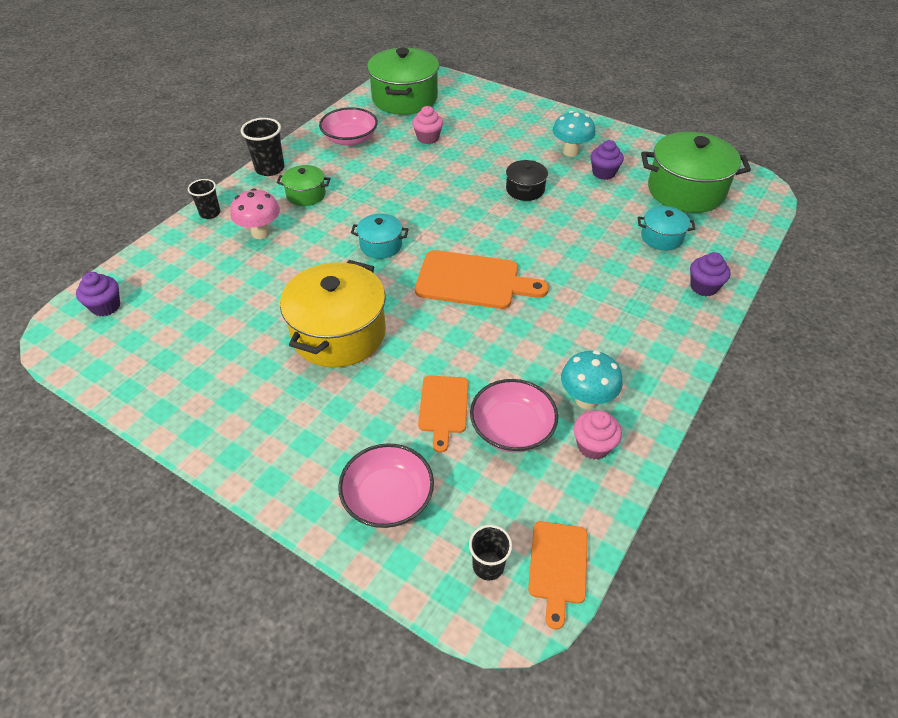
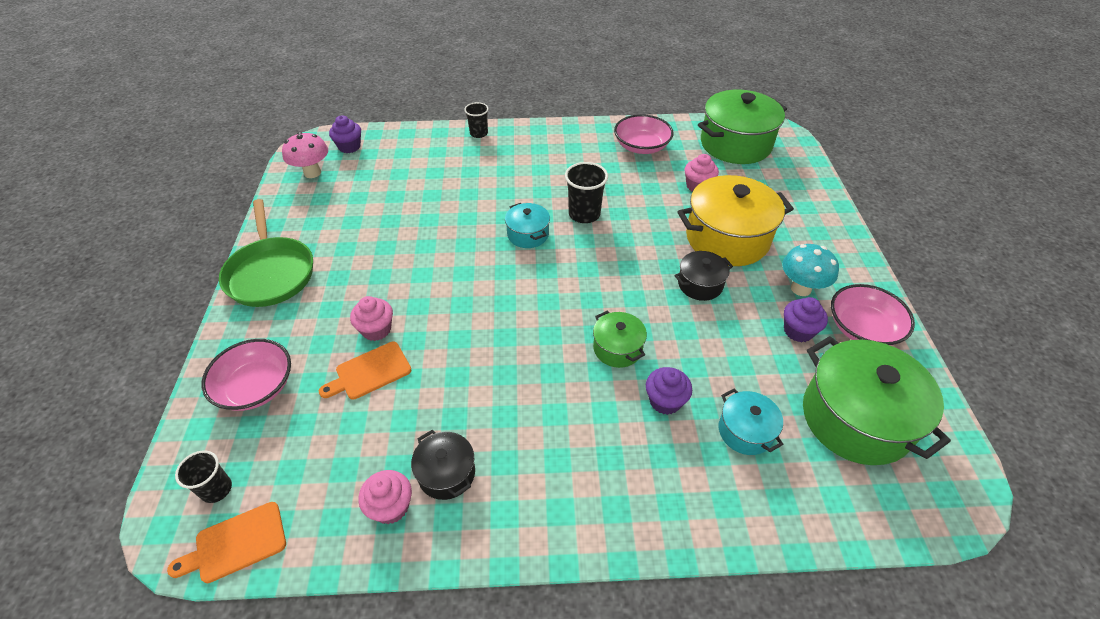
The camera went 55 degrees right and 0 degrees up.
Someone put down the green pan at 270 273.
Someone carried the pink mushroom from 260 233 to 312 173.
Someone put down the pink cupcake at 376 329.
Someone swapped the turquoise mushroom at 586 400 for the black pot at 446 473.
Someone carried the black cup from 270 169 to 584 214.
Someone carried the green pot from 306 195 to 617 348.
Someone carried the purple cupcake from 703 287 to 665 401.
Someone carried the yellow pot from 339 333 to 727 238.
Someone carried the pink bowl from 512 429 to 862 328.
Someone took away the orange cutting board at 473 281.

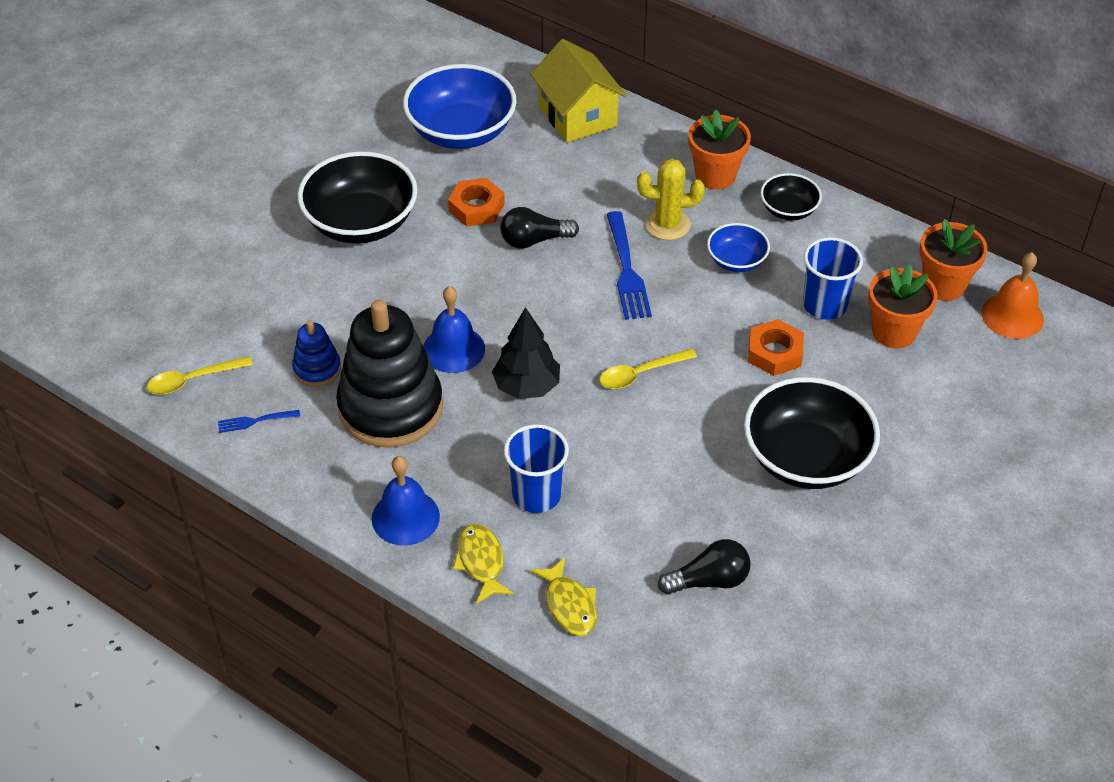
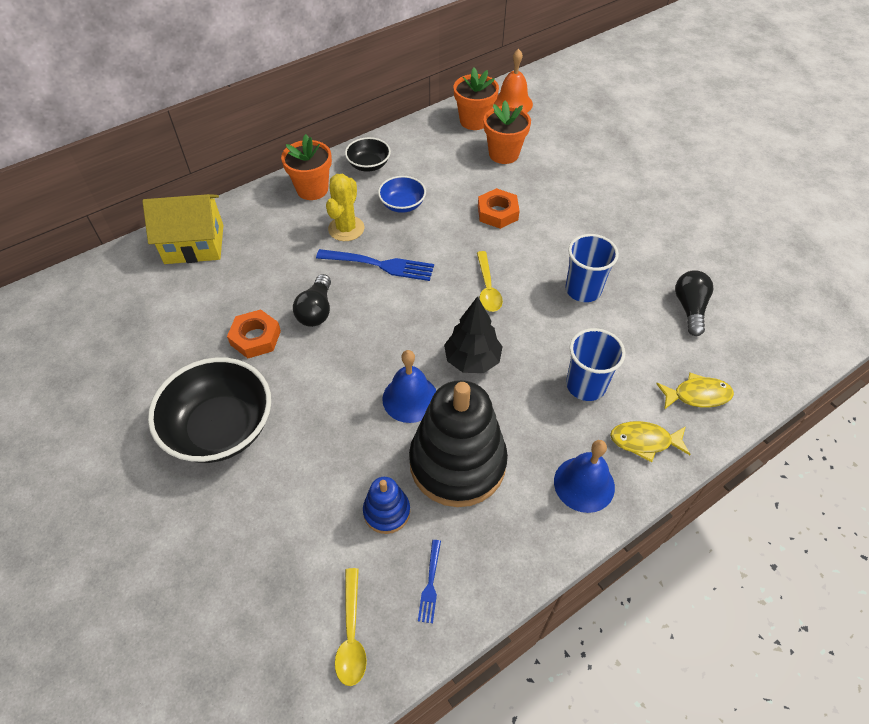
The camera went 70 degrees left and 5 degrees up.
Someone carried the blue cup from 824 305 to 583 290.
Someone took away the blue bowl at 461 131.
Someone took away the black bowl at 806 458.

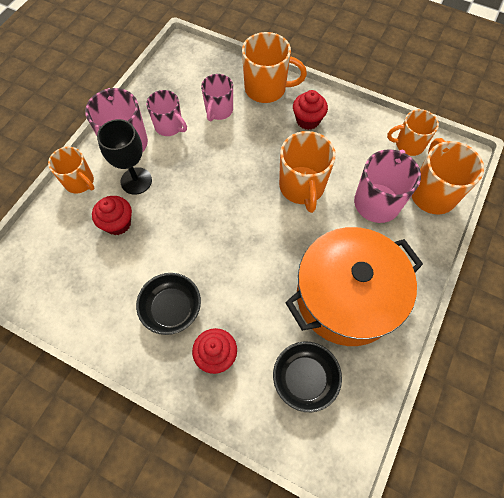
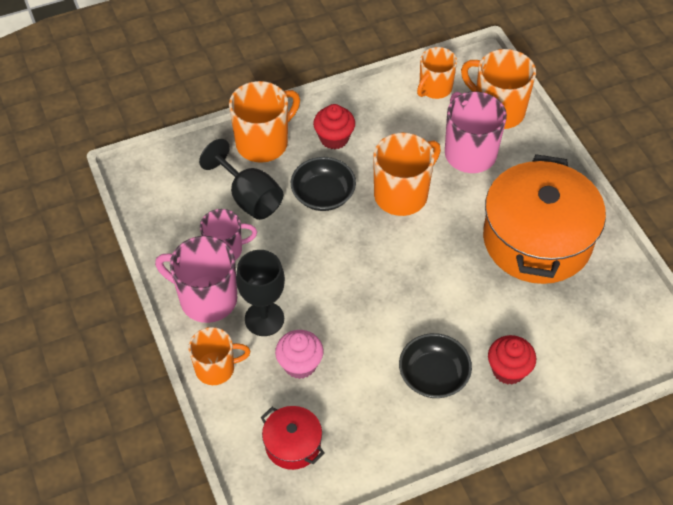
The camera went 50 degrees left and 10 degrees down.
Someone swapped the pink mug at 219 111 for the black goblet at 249 197.
Someone put down the red pot at 293 444.
Someone repainted the red cupcake at 118 223, which became the pink cupcake at 300 364.
Someone carried the black bowl from 305 378 to 323 195.
Someone rotated the orange mug at 302 187 by 75 degrees counterclockwise.

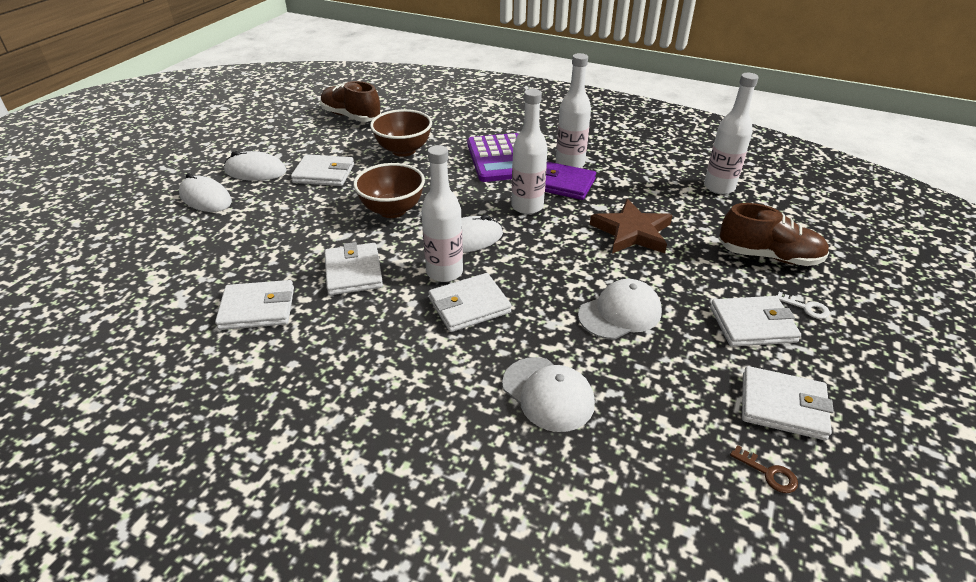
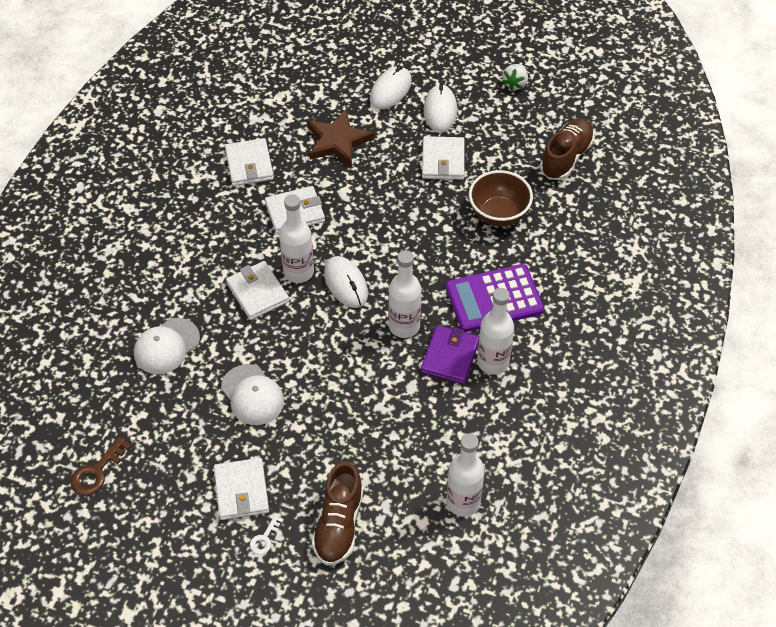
The camera went 85 degrees right and 15 degrees up.
Someone scaled the brown key at 768 473 by 1.63.
Someone carried the brown star from 632 232 to 337 141.
Someone put down the white strawberry at 515 83.
Someone took away the brown bowl at 392 210.
Someone took away the white wallet at 783 406.

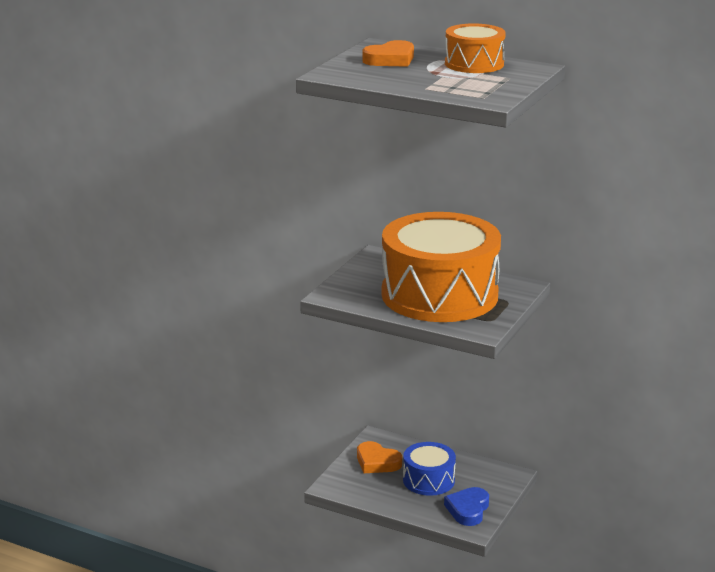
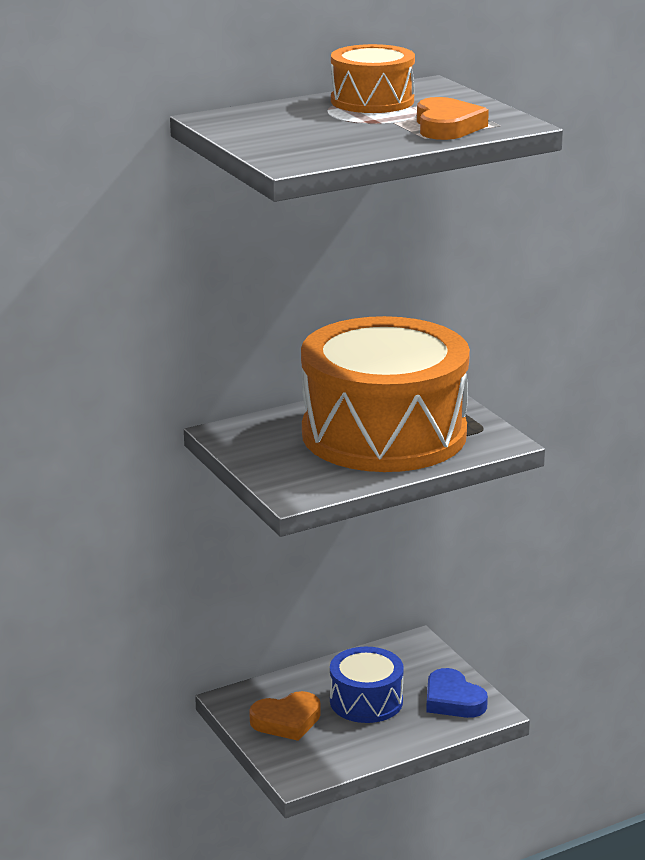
The camera went 55 degrees left and 0 degrees up.
Someone carried the orange heart from 390 59 to 447 126.

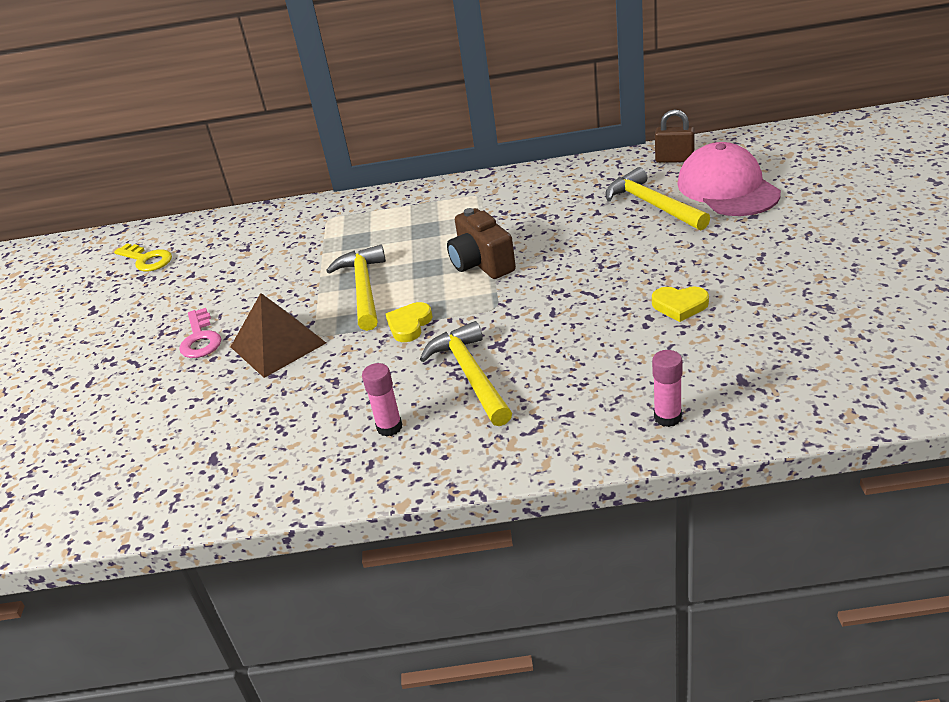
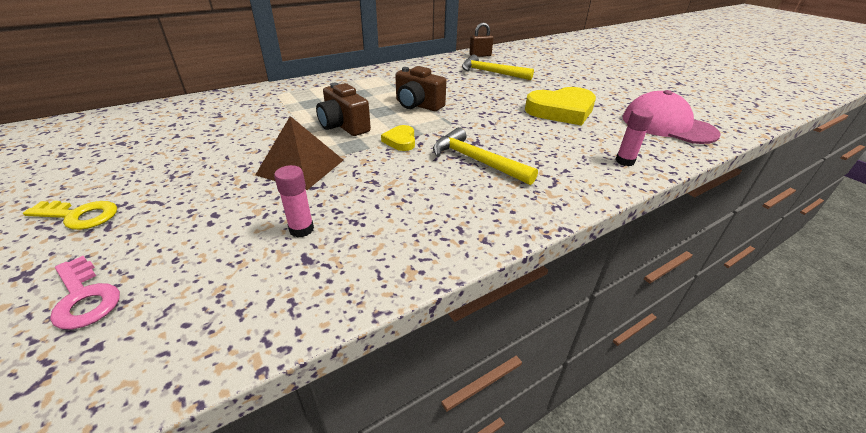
The camera went 35 degrees left and 0 degrees up.
Someone carried the yellow key from 147 260 to 79 216.
Someone carried the pink key from 200 339 to 84 297.
Someone carried the pink glue stick from 389 427 to 301 229.
Someone swapped the yellow hammer at 363 288 for the brown camera at 344 126.
Someone scaled the yellow heart at 680 306 by 2.08.
Someone carried the pink cap from 727 188 to 667 125.

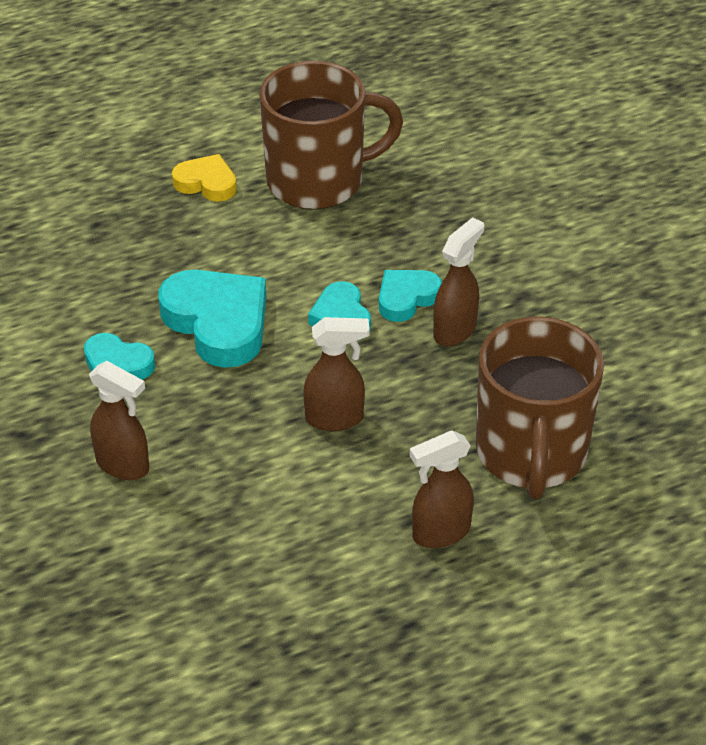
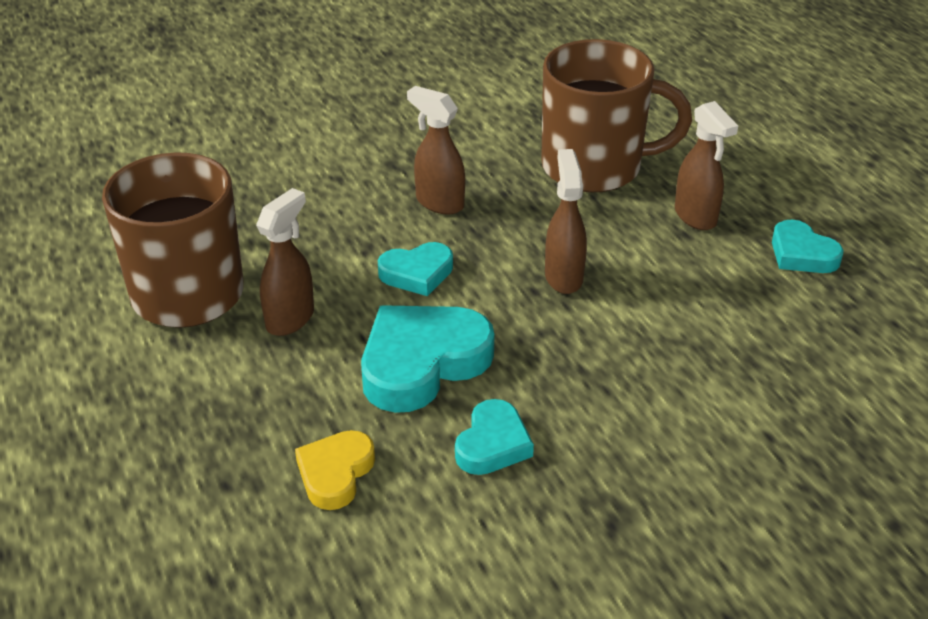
The camera went 90 degrees left and 5 degrees down.
Someone carried the brown spray bottle from 123 465 to 291 318.
Someone carried the yellow heart from 206 183 to 335 473.
Someone carried the turquoise heart from 406 298 to 802 254.

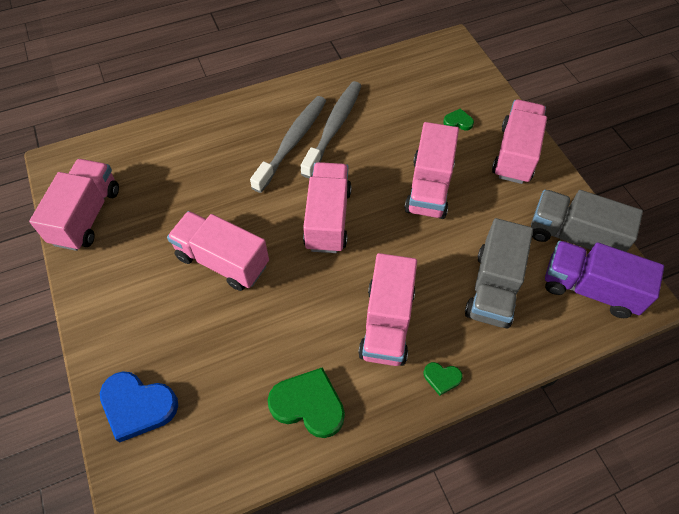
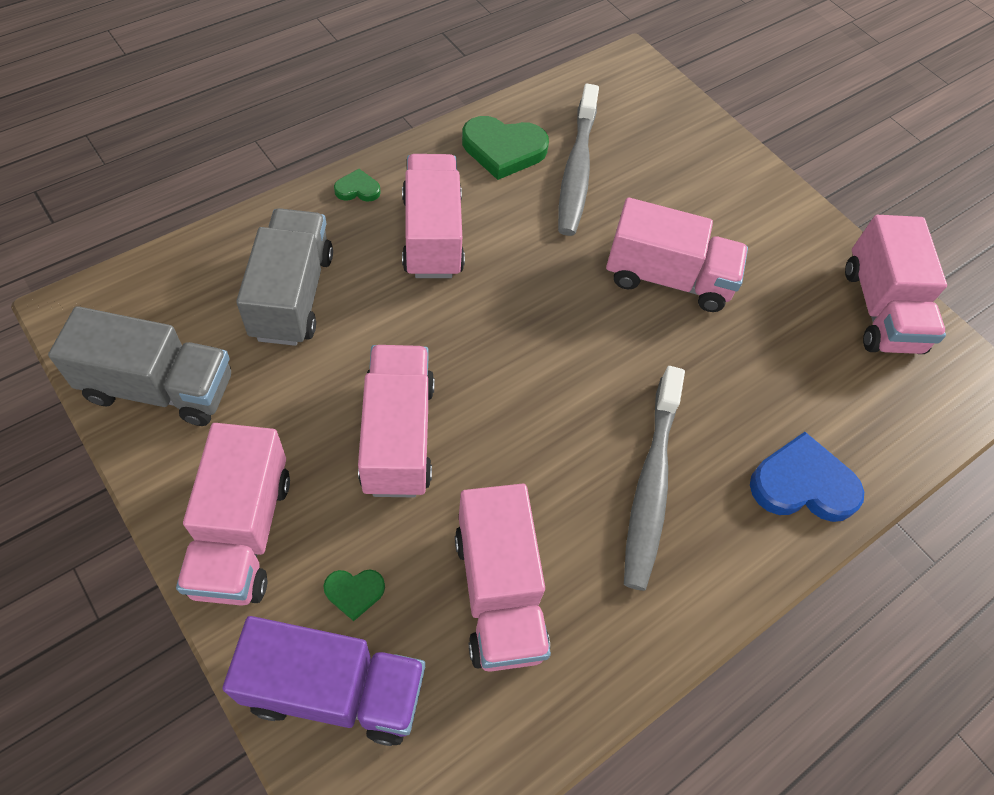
The camera went 160 degrees right and 0 degrees up.
Someone carried the purple truck from 590 288 to 335 690.
Someone carried the pink truck from 328 219 to 499 593.
Someone carried the grey toothbrush from 334 128 to 576 170.
Someone carried the blue heart from 138 406 to 802 484.

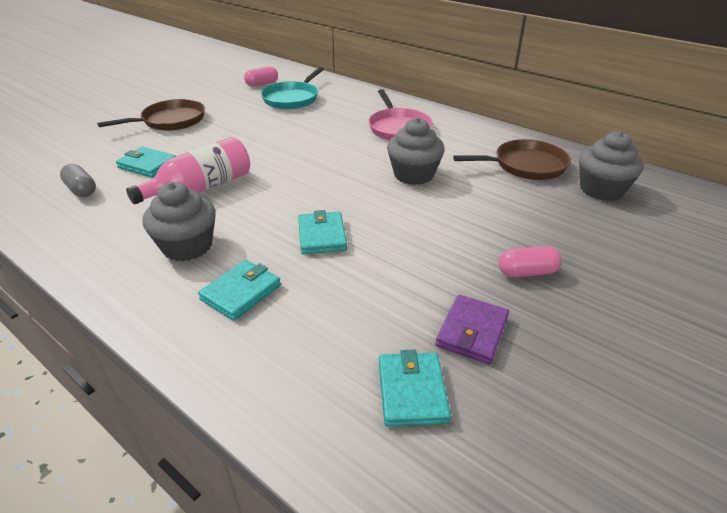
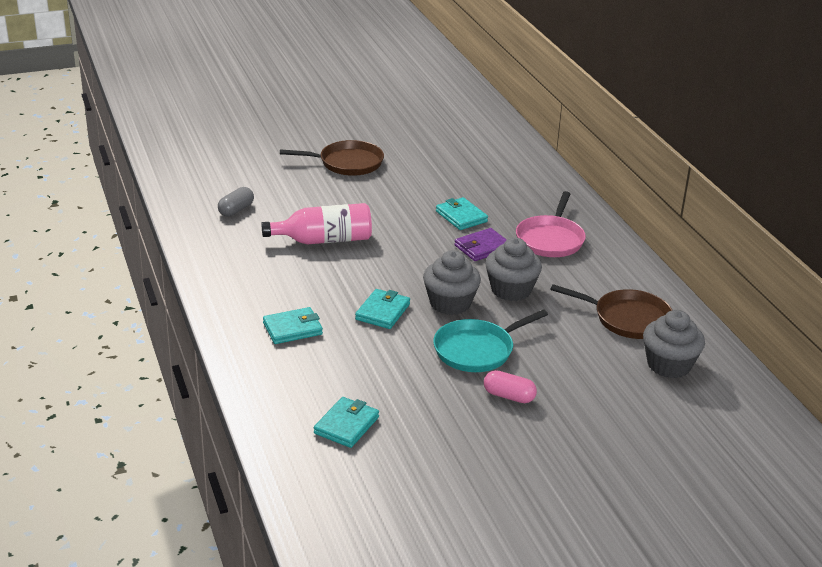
The camera went 30 degrees right and 5 degrees down.
Someone rotated the grey capsule at 81 190 by 45 degrees clockwise.
Someone carried the grey cupcake from 187 246 to 450 303.
Someone carried the turquoise pan from 292 98 to 477 350.
Someone carried the turquoise wallet from 148 165 to 461 216.
Someone carried the purple wallet from 472 332 to 482 247.
Someone took away the pink capsule at 262 84.

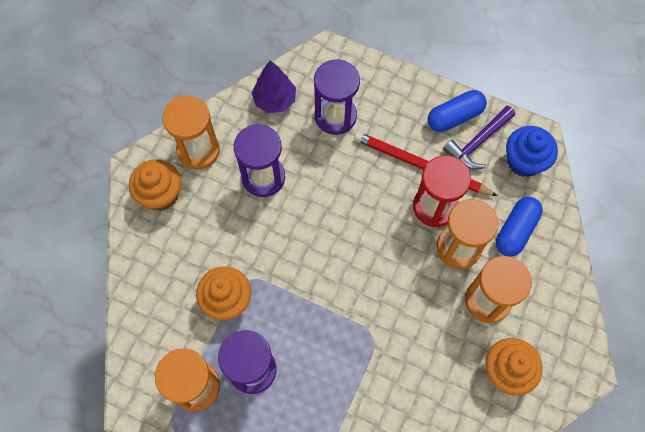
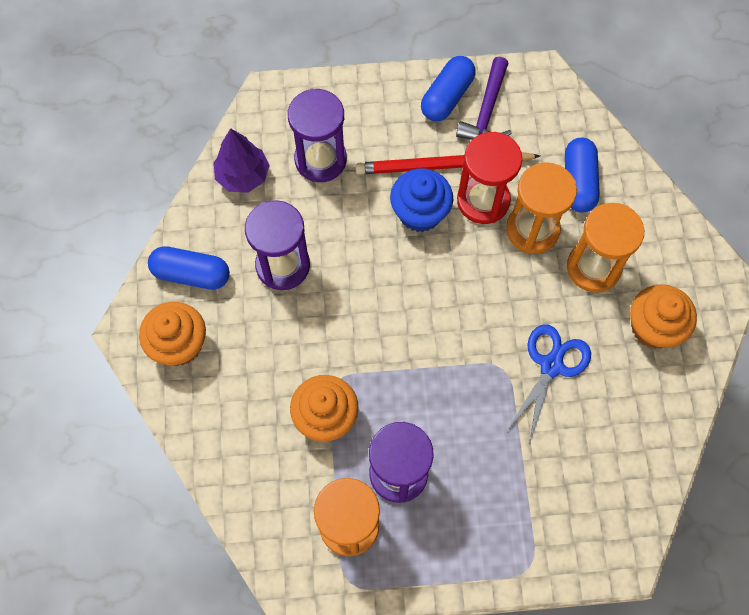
The camera went 30 degrees left and 0 degrees up.
Someone swapped the orange hourglass at 198 150 for the blue capsule at 191 274.
Someone carried the blue cupcake from 524 161 to 420 213.
Someone put down the blue scissors at 551 365.

